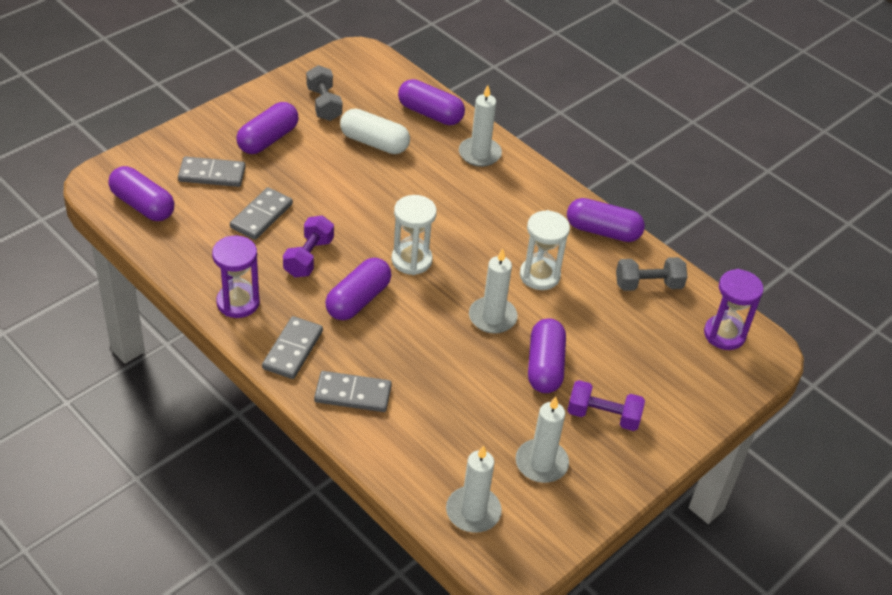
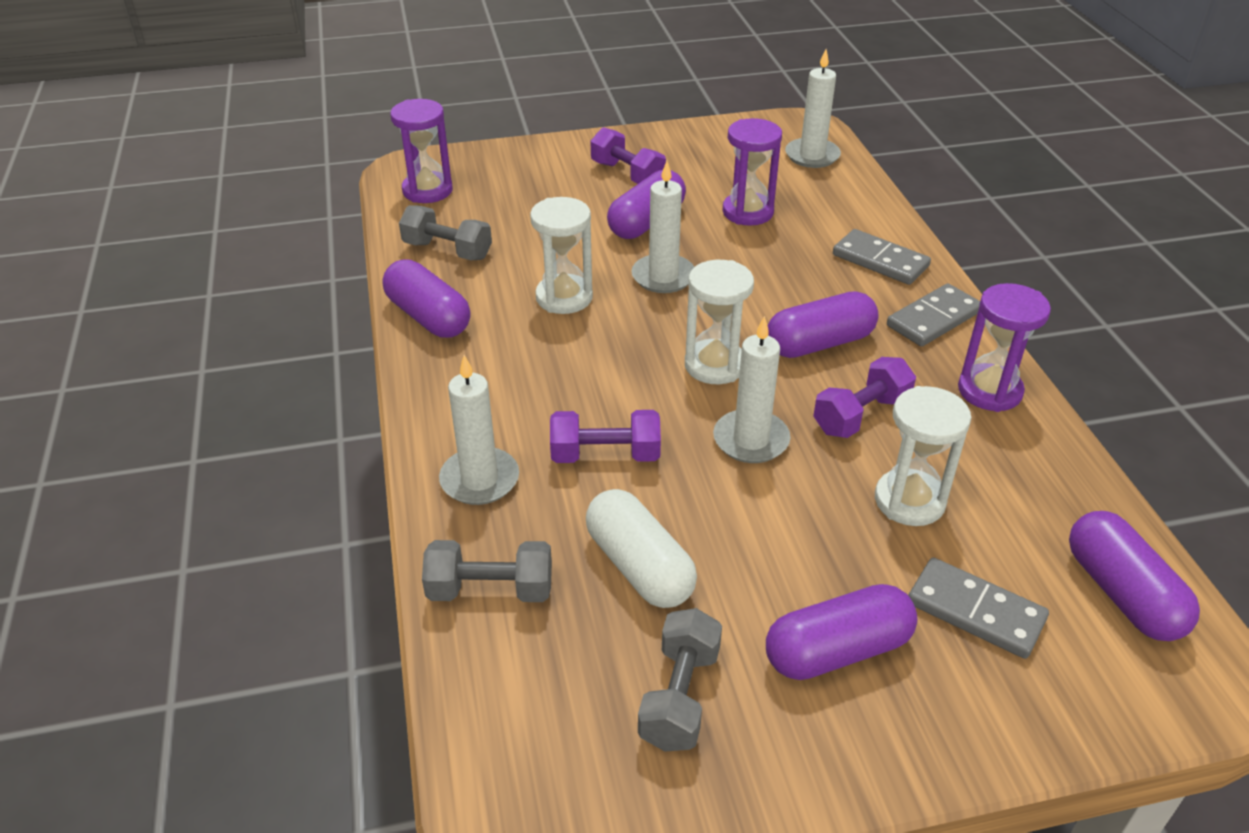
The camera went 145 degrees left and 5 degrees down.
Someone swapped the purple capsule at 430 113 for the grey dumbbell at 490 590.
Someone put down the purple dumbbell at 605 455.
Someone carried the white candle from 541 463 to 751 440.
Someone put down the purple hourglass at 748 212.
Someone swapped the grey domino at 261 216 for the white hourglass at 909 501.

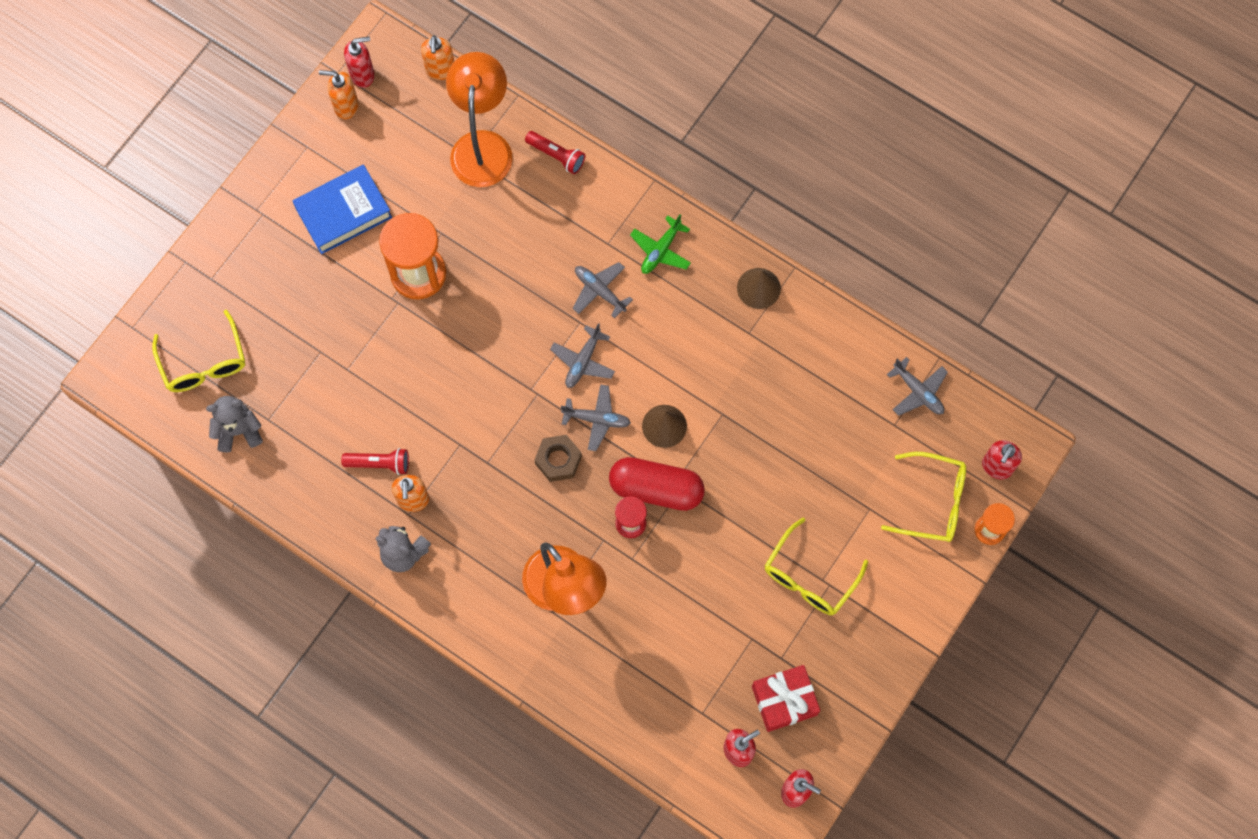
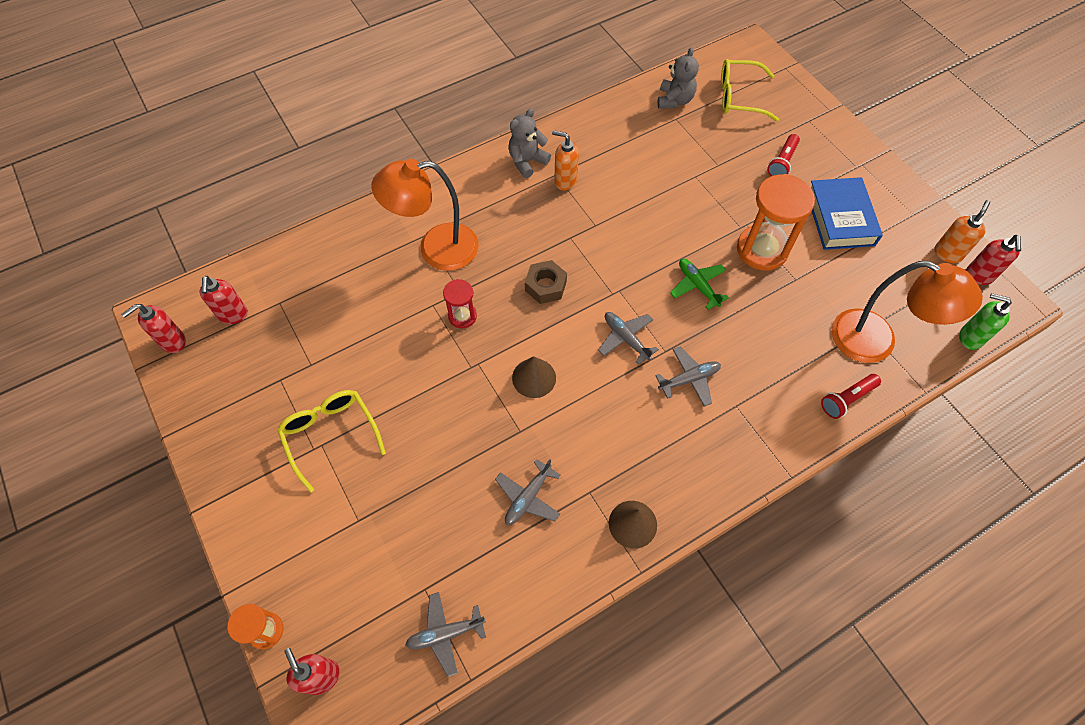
The camera went 115 degrees right and 10 degrees down.
Someone carried the grey plane from 597 419 to 528 497.
Someone carried the green plane from 661 250 to 697 285.
Someone carried the red flashlight from 379 463 to 782 162.
Someone repainted the orange soap dispenser at 440 70, which became the green soap dispenser at 970 337.
Someone took away the red capsule at 656 489.
Someone took away the red gift at 784 701.
Someone took away the yellow glasses at 933 502.

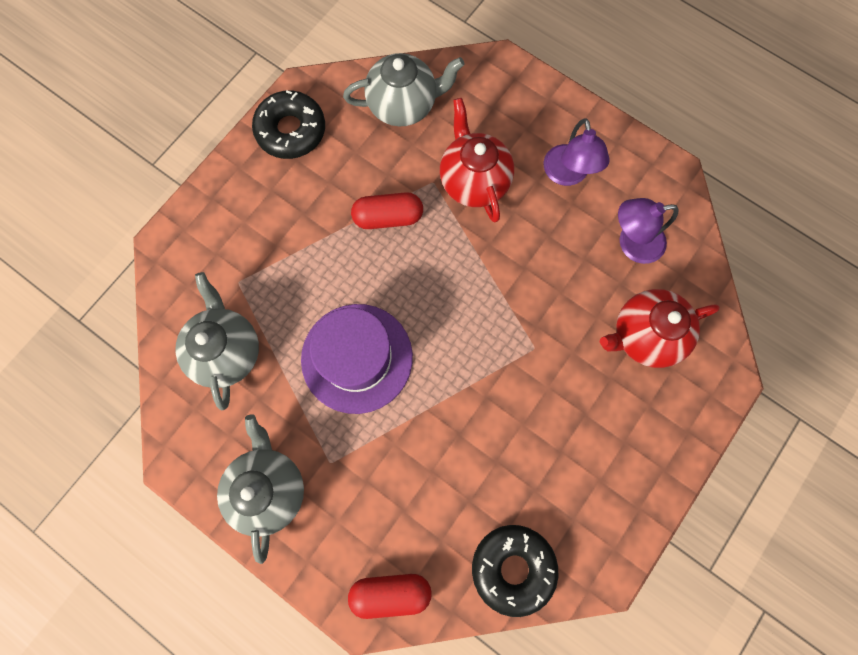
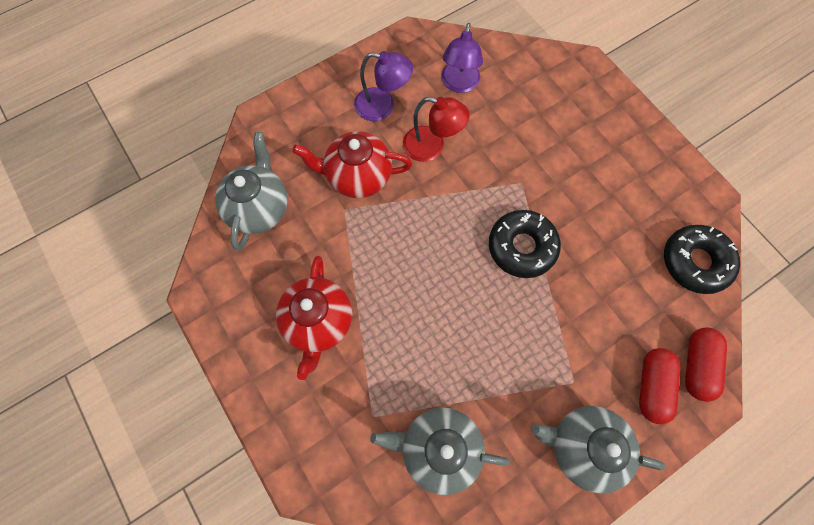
The camera went 70 degrees left and 5 degrees down.
Someone carried the red teapot from 644 335 to 319 322.
Someone put down the red lamp at 432 146.
Someone carried the black donut from 291 131 to 522 247.
Someone carried the red capsule from 388 217 to 651 386.
Someone took away the purple hat at 357 358.

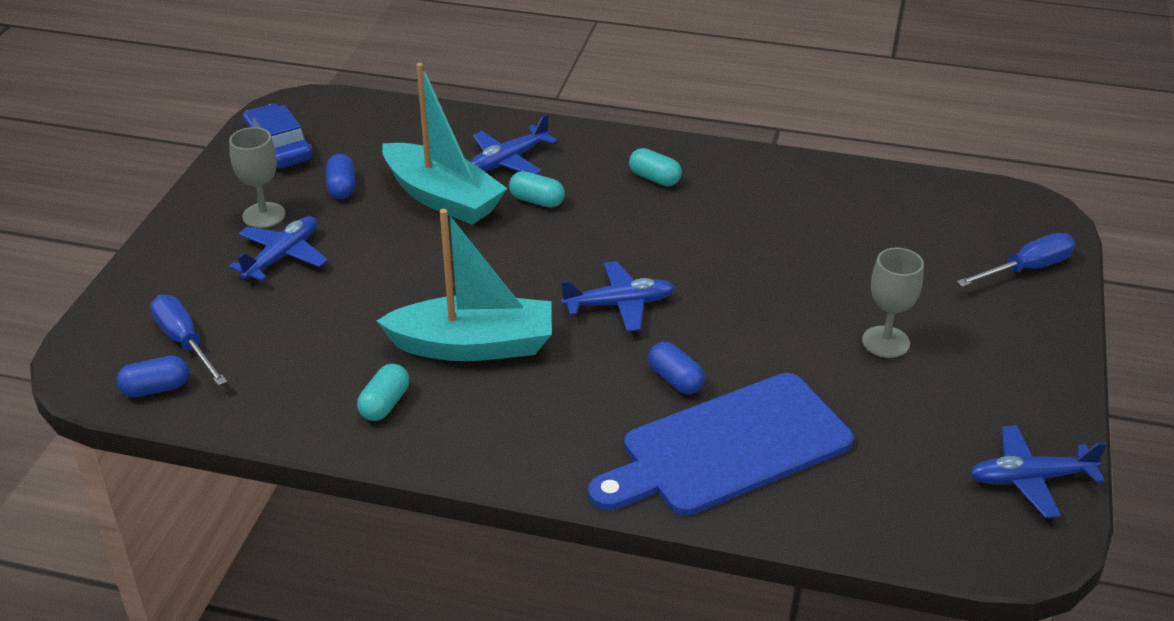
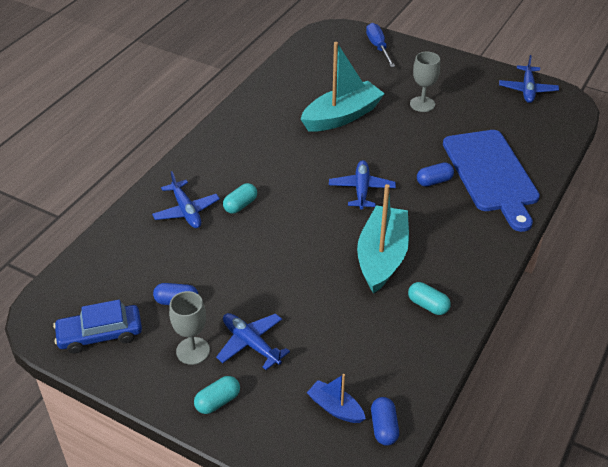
The camera went 75 degrees left and 5 degrees up.
Someone carried the turquoise capsule from 654 178 to 218 401.
Someone carried the turquoise boat from 442 198 to 342 116.
Someone swapped the blue screwdriver at 185 342 for the blue boat at 335 408.

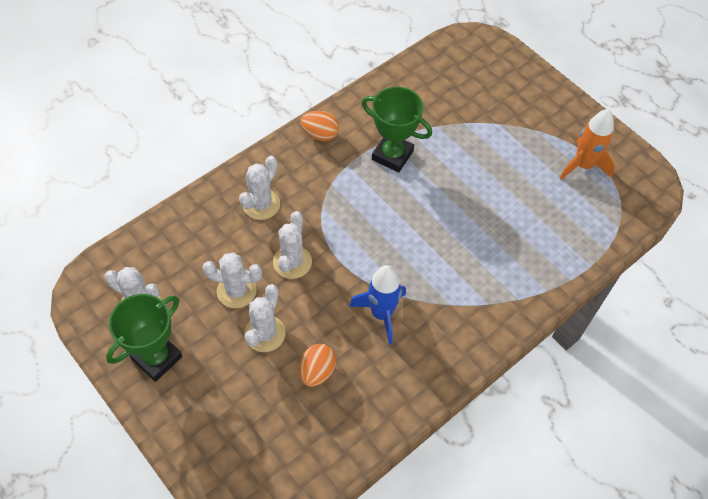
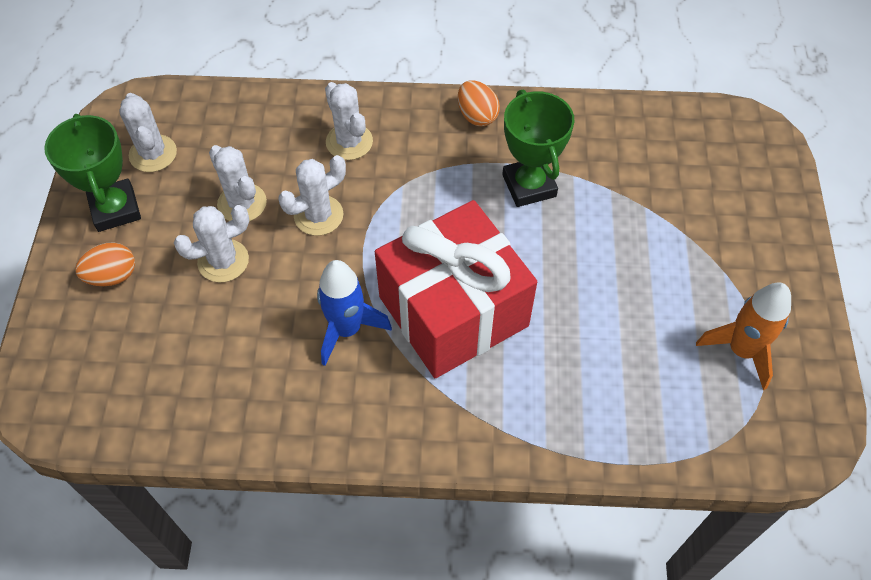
The camera went 45 degrees right and 0 degrees up.
Someone rotated the green trophy at 157 358 by 75 degrees clockwise.
Someone carried the orange egg from 317 371 to 112 276.
Someone rotated the white cactus at 261 204 by 75 degrees clockwise.
Someone put down the red gift at 453 311.

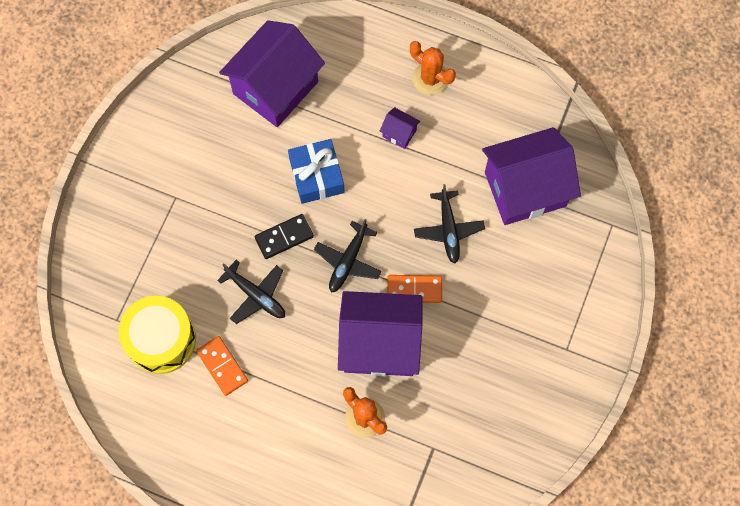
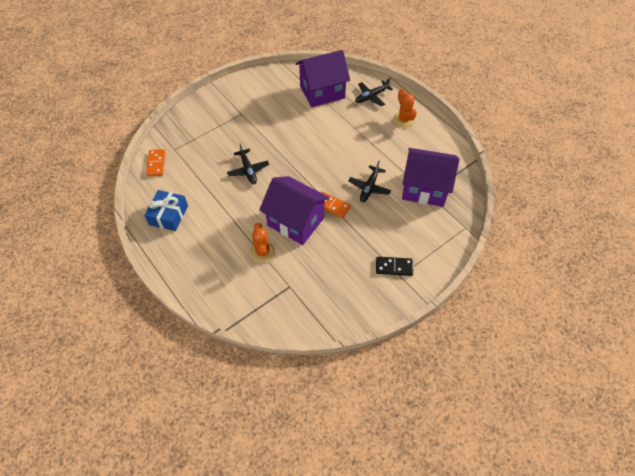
The camera went 30 degrees right and 15 degrees down.
Someone carried the blue gift from 316 176 to 168 215.
Someone carried the orange domino from 222 366 to 156 164.
Someone carried the black plane from 348 261 to 371 96.
Someone carried the black domino from 284 237 to 394 267.
Someone took away the yellow drum at 161 339.
Someone took away the purple house at 399 133.

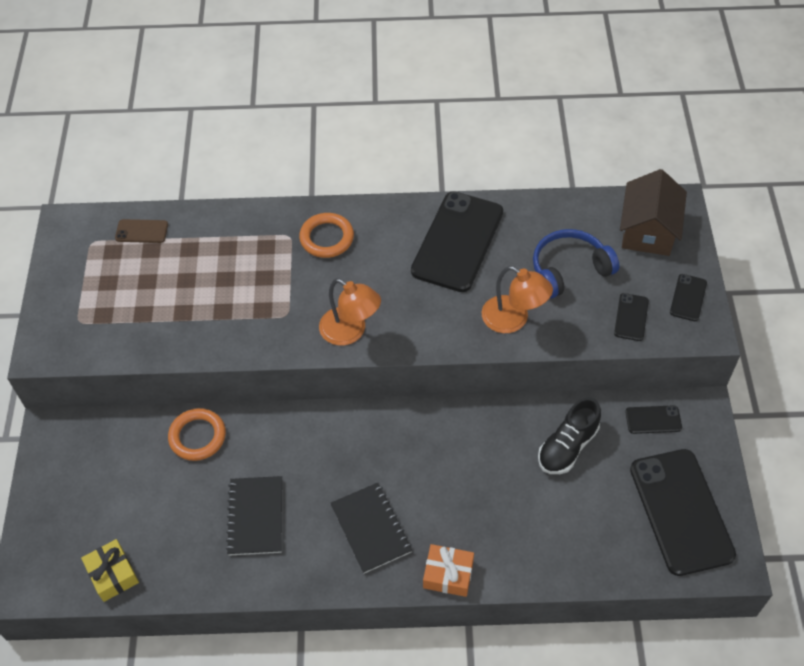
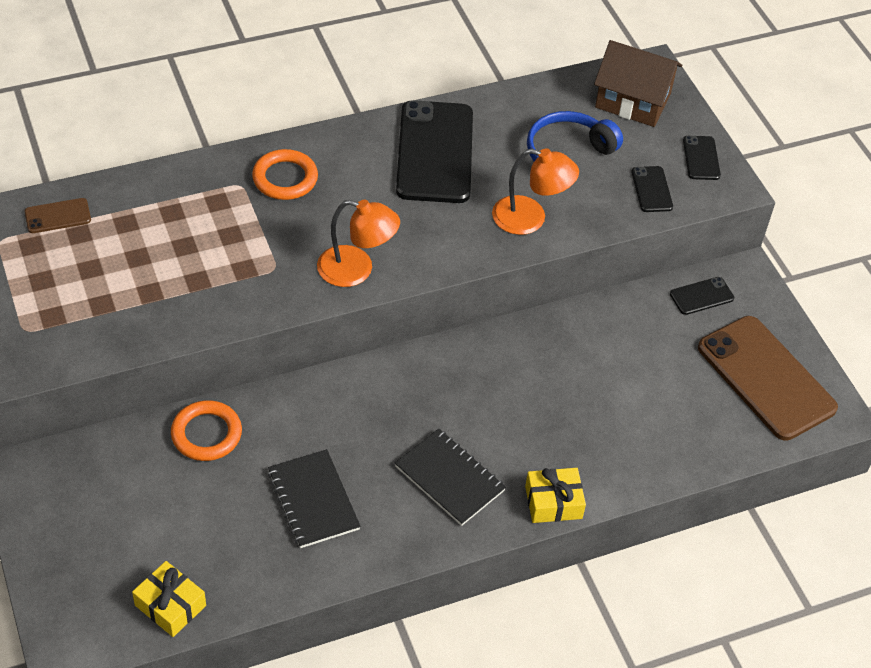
The camera went 25 degrees left and 5 degrees down.
Someone repainted the orange gift at 448 574, which became the yellow gift at 553 502.
Someone rotated the brown house at 648 230 by 60 degrees counterclockwise.
Someone repainted the black phone at 681 511, which became the brown phone at 766 378.
Someone took away the black shoe at 567 447.

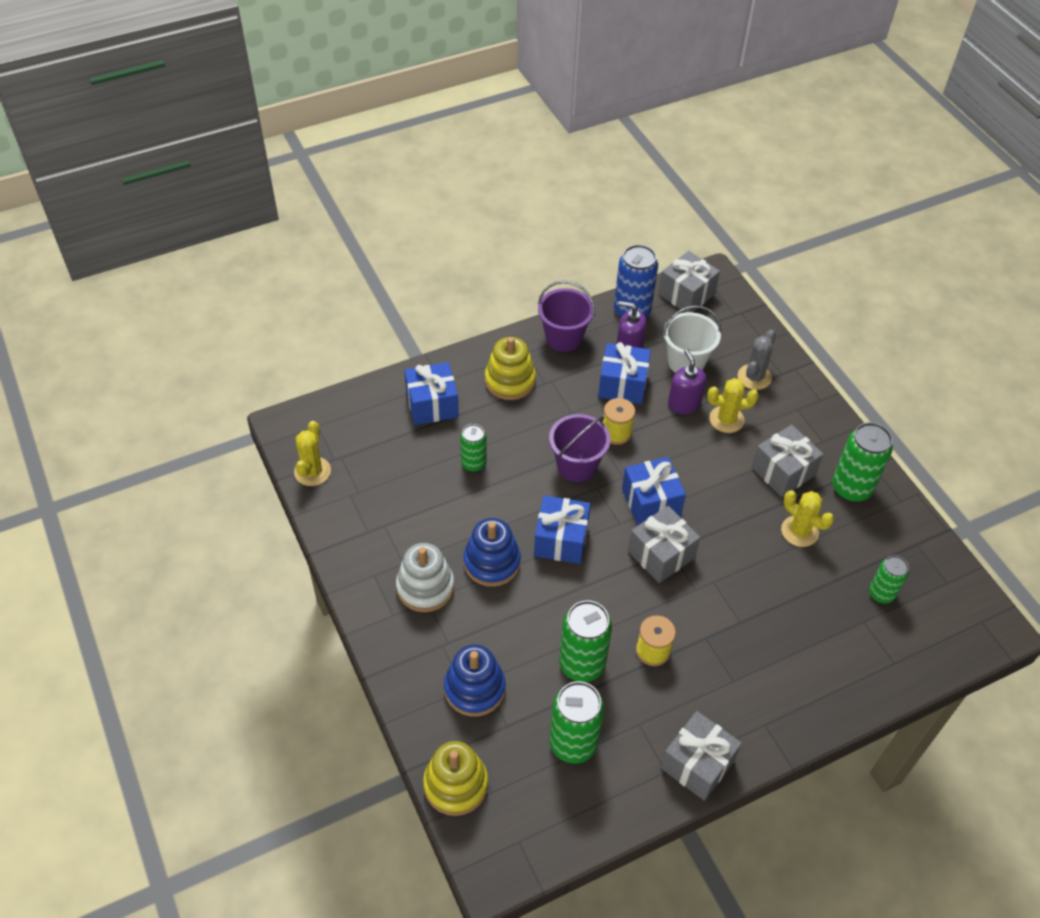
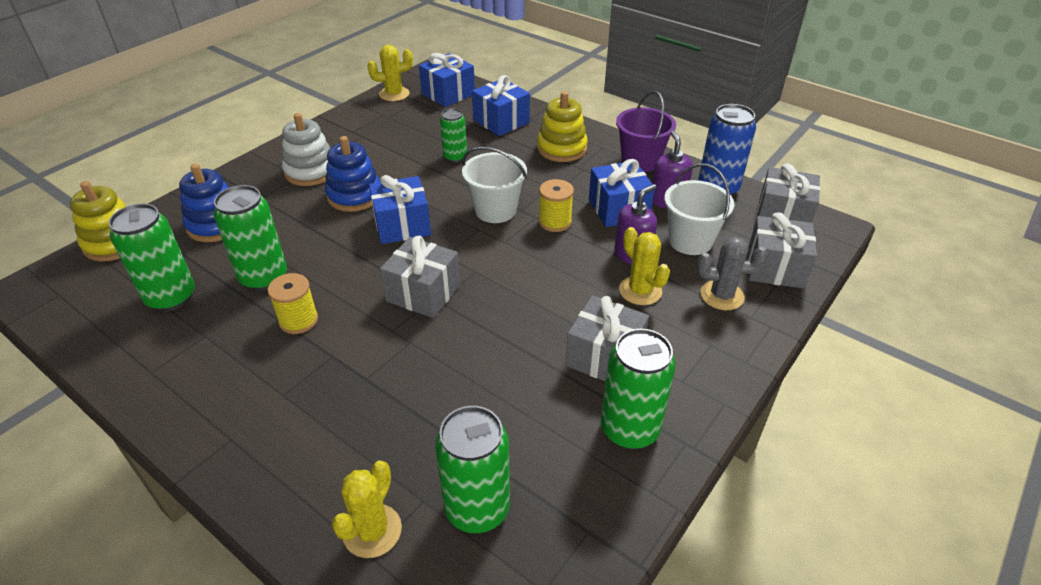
The camera went 65 degrees right and 10 degrees down.
Someone carried the yellow cactus from 799 531 to 372 531.
Someone carried the blue gift from 651 502 to 448 94.
Someone scaled the green can at 881 594 by 1.64.
Someone repainted the purple bucket at 577 466, which became the white bucket at 495 210.
Someone carried the grey gift from 697 764 to 775 268.

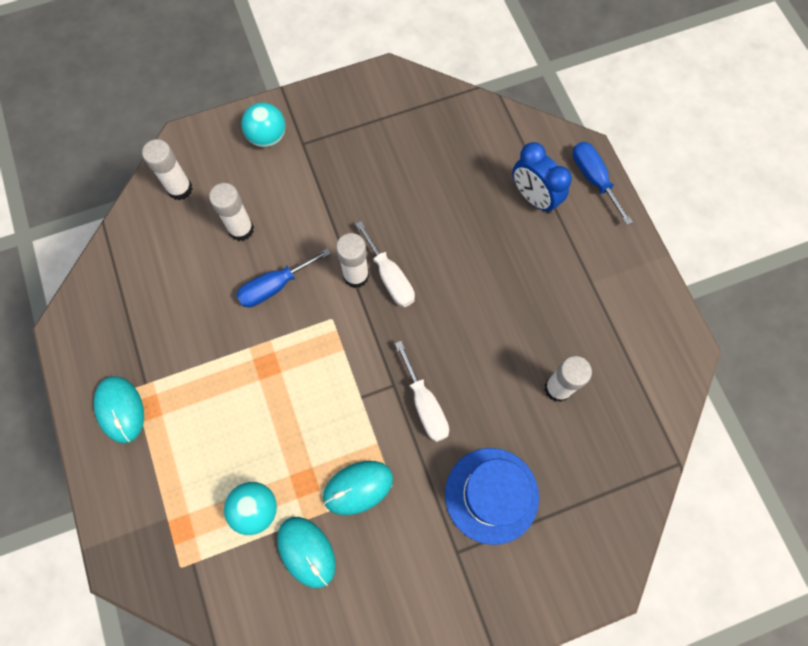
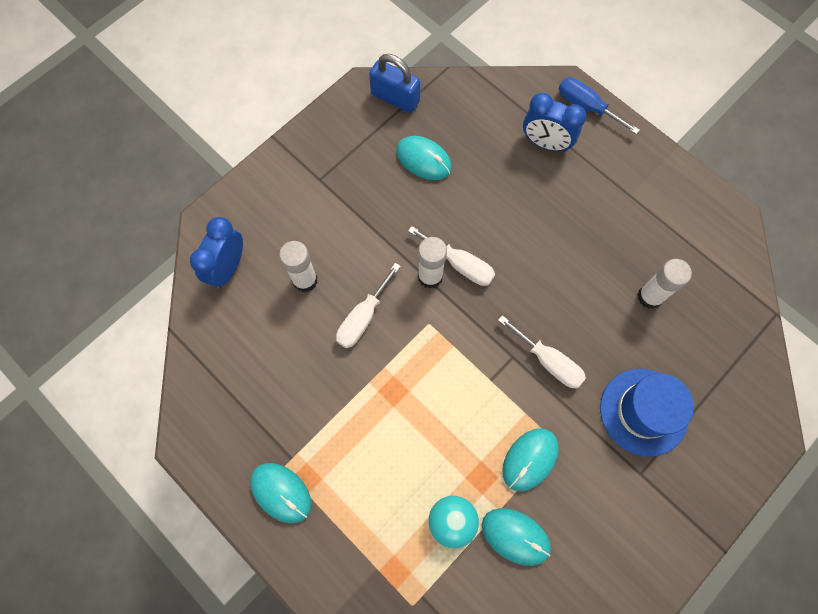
The camera went 25 degrees left and 0 degrees up.
Someone swapped the white glue stick at 180 189 for the blue clock at 228 268.
Someone repainted the blue screwdriver at 275 286, which became the white screwdriver at 363 317.
Someone put down the blue padlock at 395 98.
Someone put down the turquoise mouse at 424 159.
Someone took away the turquoise ball at 267 137.

